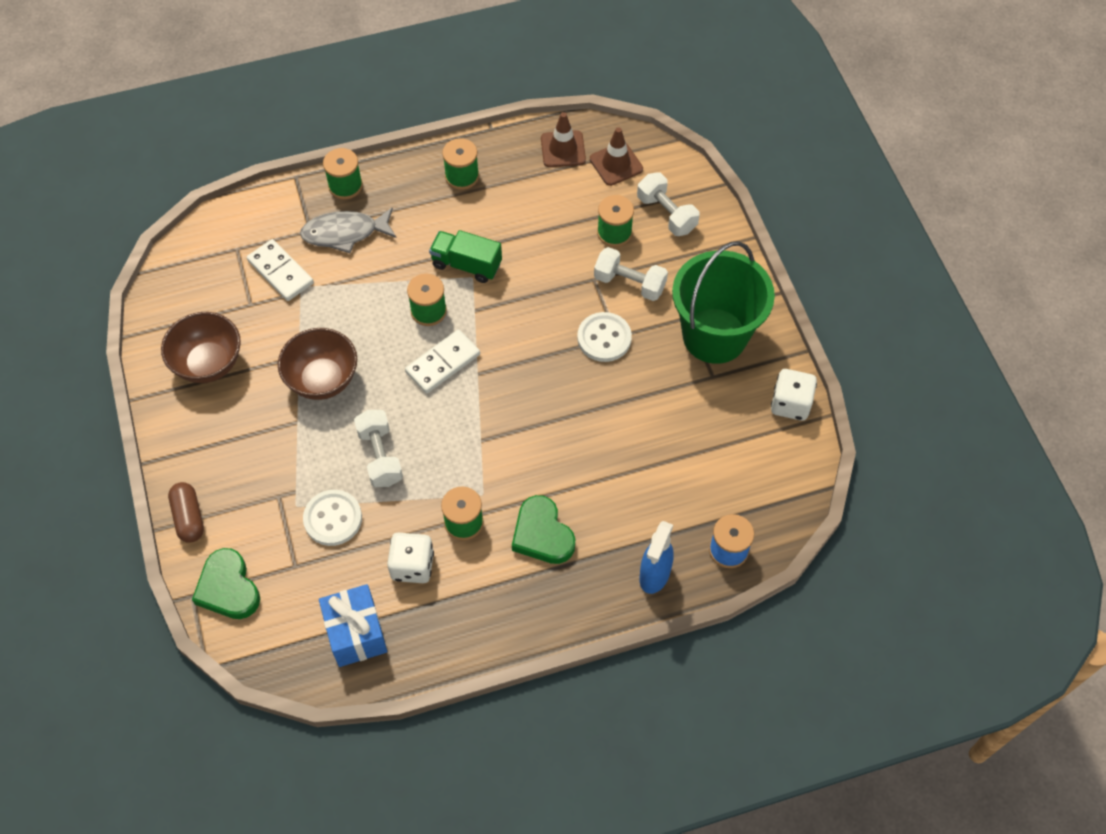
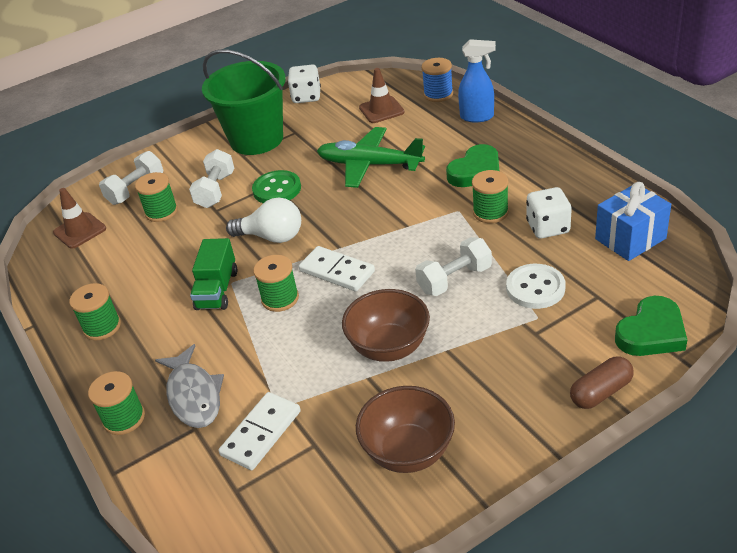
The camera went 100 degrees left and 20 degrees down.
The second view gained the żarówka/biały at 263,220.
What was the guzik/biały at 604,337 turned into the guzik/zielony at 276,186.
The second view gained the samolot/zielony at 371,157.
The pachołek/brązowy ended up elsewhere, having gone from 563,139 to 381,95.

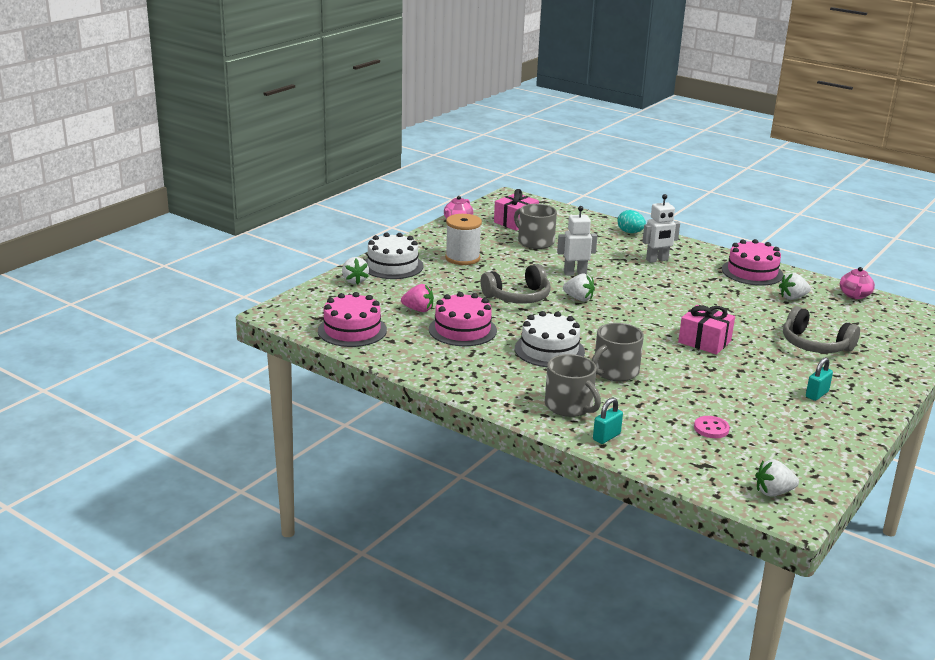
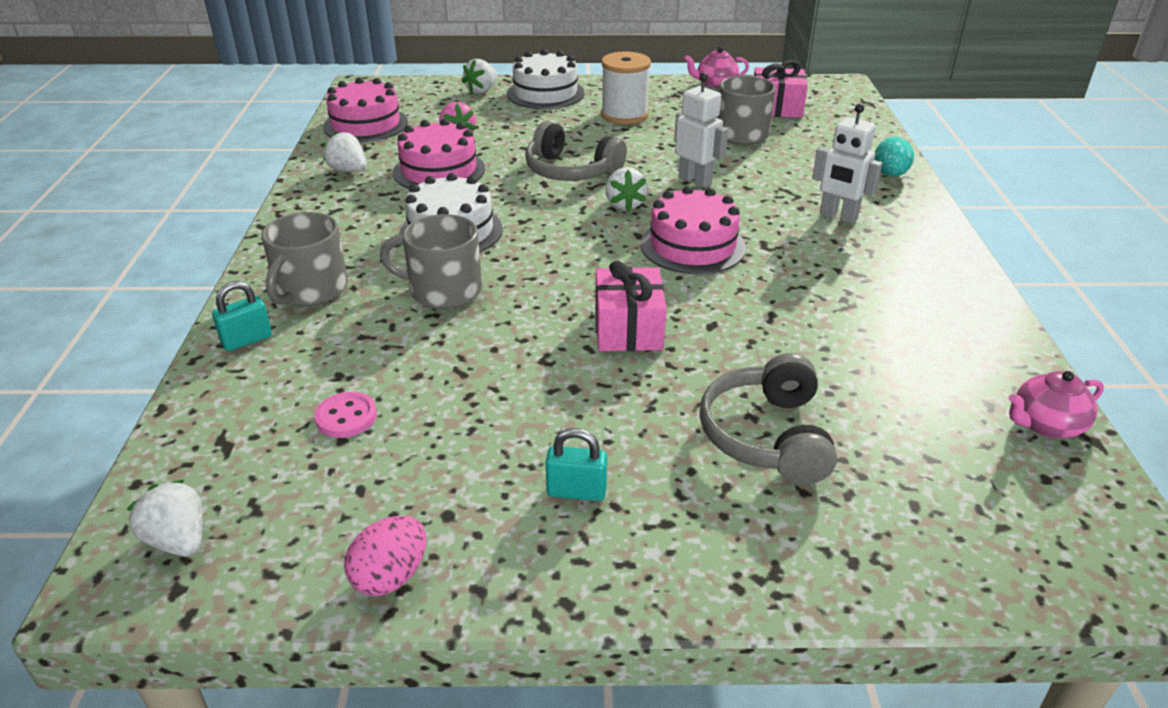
The camera went 55 degrees right and 10 degrees up.
The kłódka/turkusowy at 608,421 ended up facing another way, 45 degrees counterclockwise from before.
The truskawka/biały ended up elsewhere, having gone from 795,286 to 345,151.
The second view gained the jajko/różowy at 385,556.
The tort/różowy ended up elsewhere, having gone from 753,262 to 693,230.

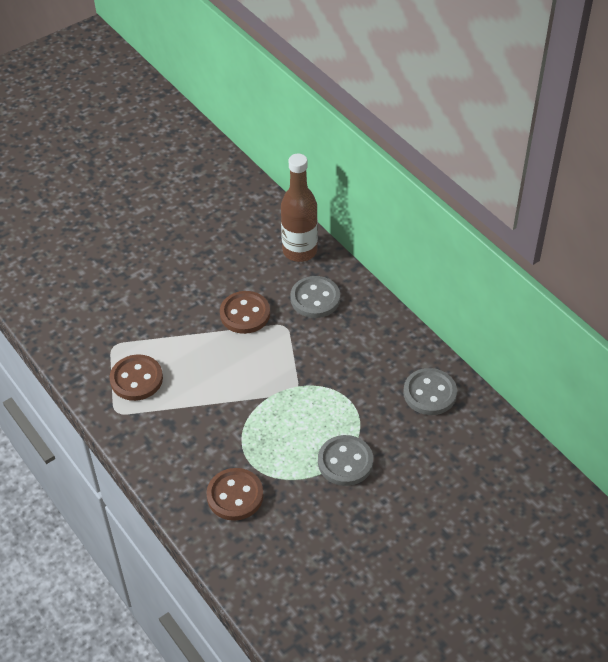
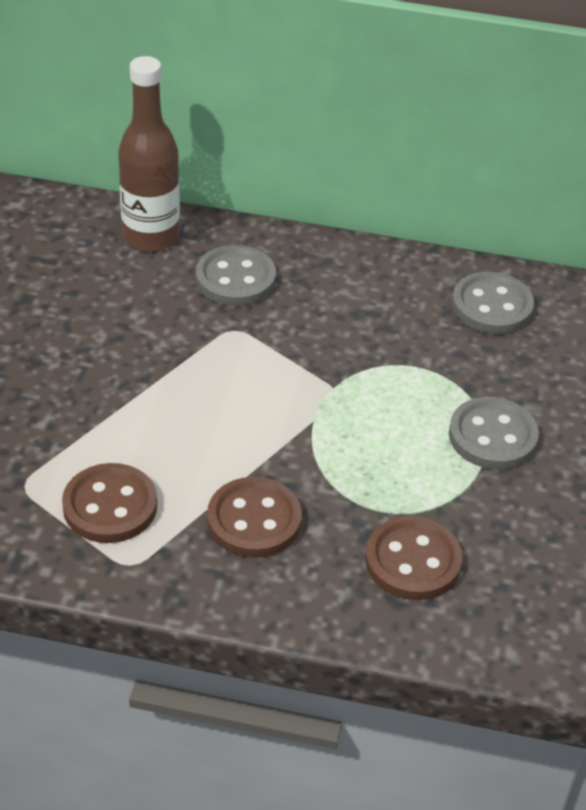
The camera went 45 degrees left and 5 degrees down.
The guzik/brązowy ended up elsewhere, having gone from 245,312 to 254,517.

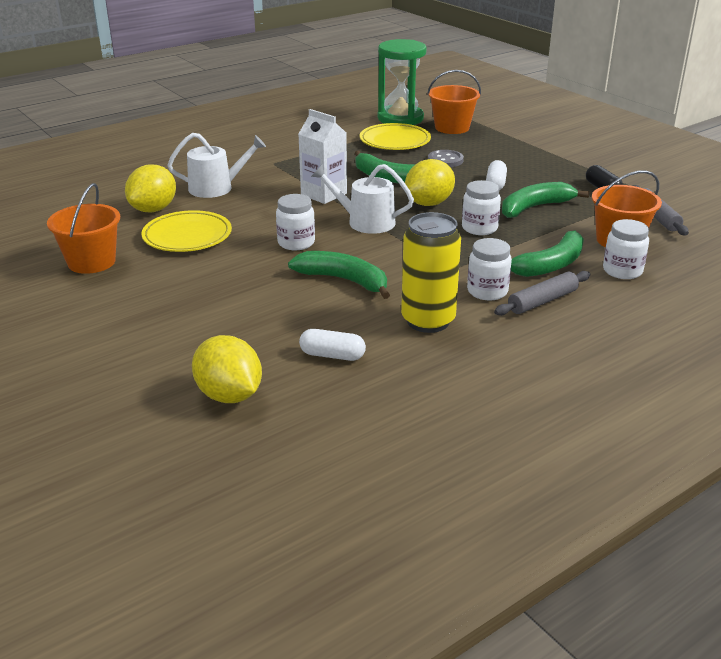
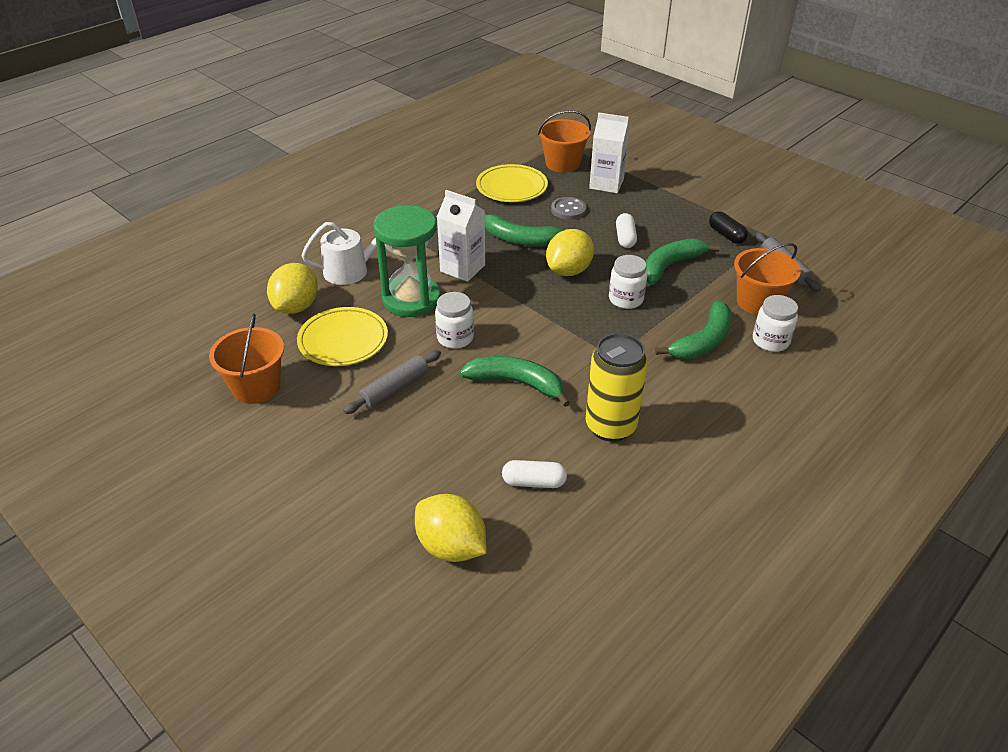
The camera went 10 degrees left and 10 degrees up.
The wałek do ciasta/szary ended up elsewhere, having gone from 542,293 to 392,382.
The klepsydra/zielony ended up elsewhere, having gone from 402,82 to 407,261.
The second view gained the karton mleka/biały at 609,152.
The second view lost the konewka/biały at 362,199.
The second view lost the słoik/biały at 489,269.

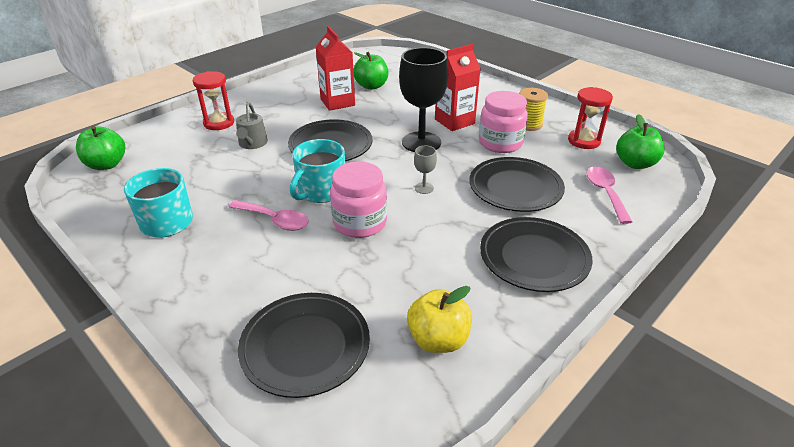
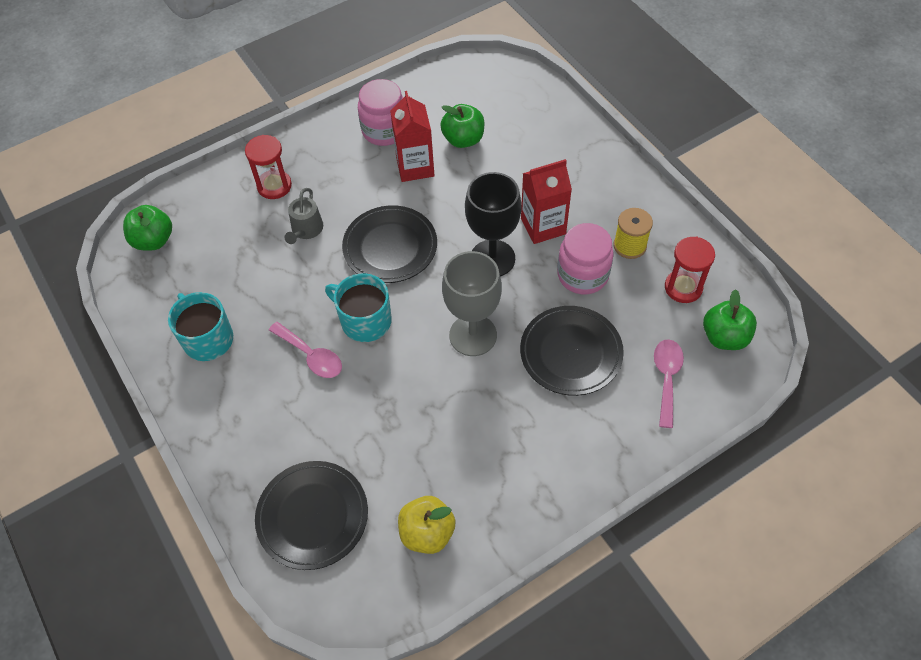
The camera went 15 degrees right and 20 degrees up.
The kubek/turkusowy at 317,171 ended up facing another way, 75 degrees clockwise from before.
The słoik/różowy ended up elsewhere, having gone from 358,200 to 380,112.
The size of the kielich/szary at 425,170 changed by a factor of 2.31.
The second view lost the talerz/czarny at 536,254.

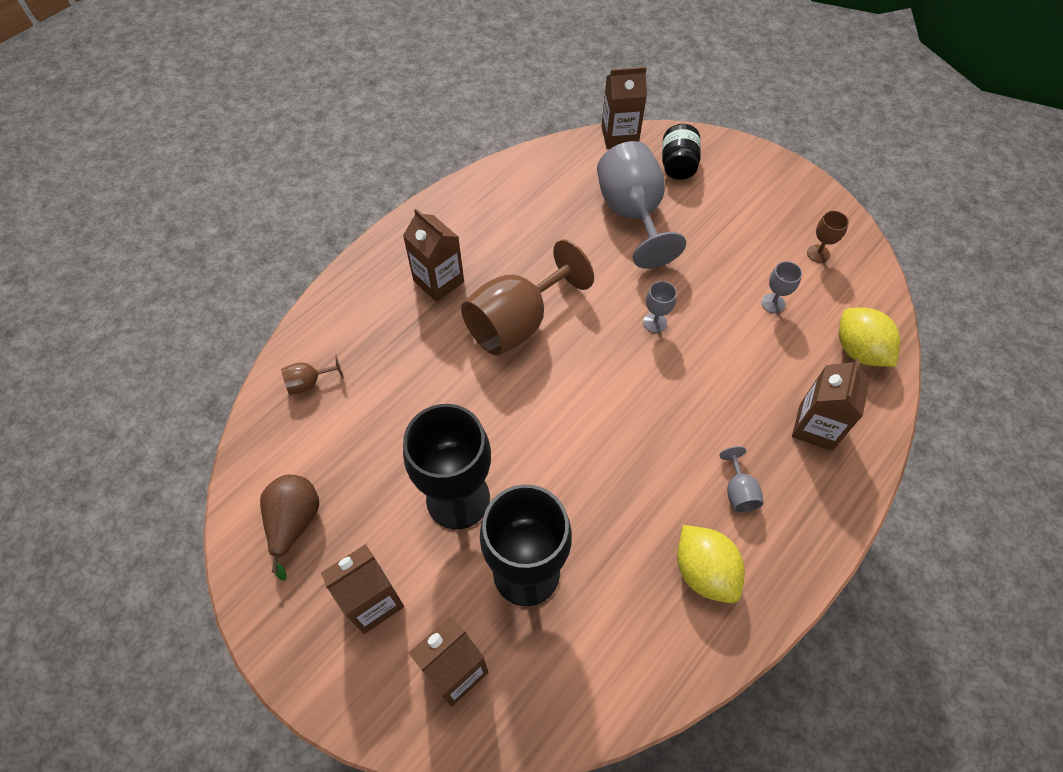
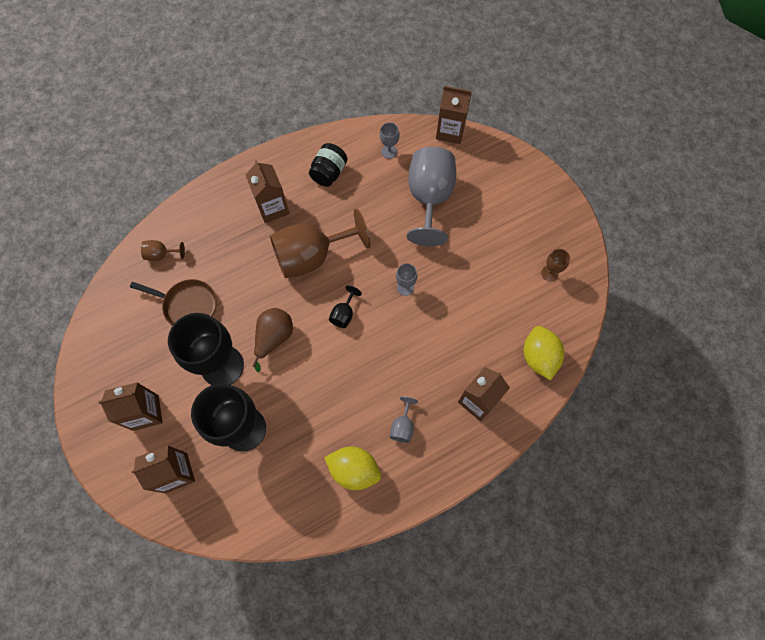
The camera went 20 degrees right and 10 degrees up.
The second view gained the patelnia/brązowy at 173,302.
The gruszka/brązowy ended up elsewhere, having gone from 289,527 to 272,340.
The słoik/czarny ended up elsewhere, having gone from 681,152 to 328,165.
The cytryna/żółty at 711,564 ended up facing another way, 60 degrees counterclockwise from before.
The second view gained the kielich/czarny at 345,306.
The kielich/szary ended up elsewhere, having gone from 781,287 to 389,140.

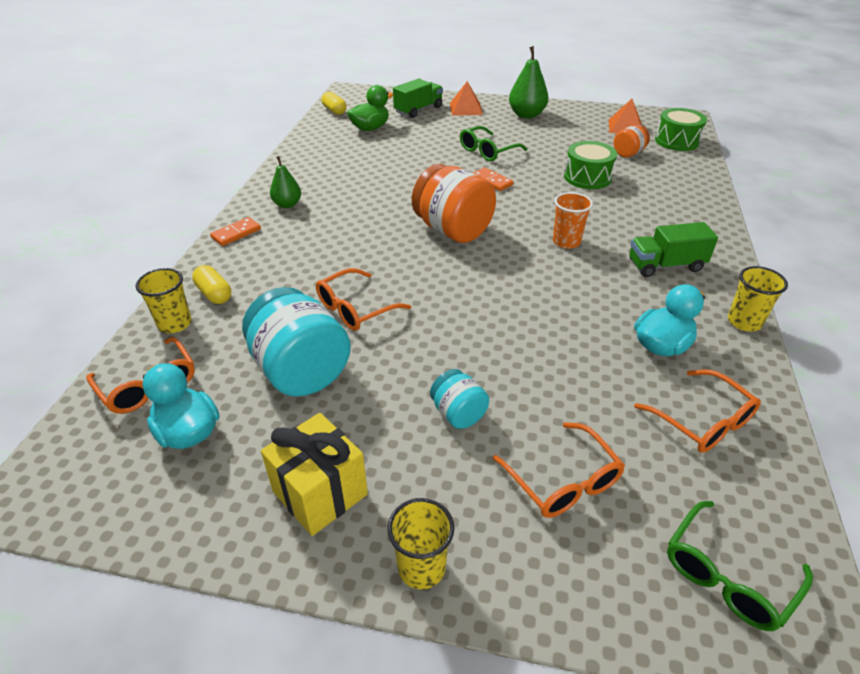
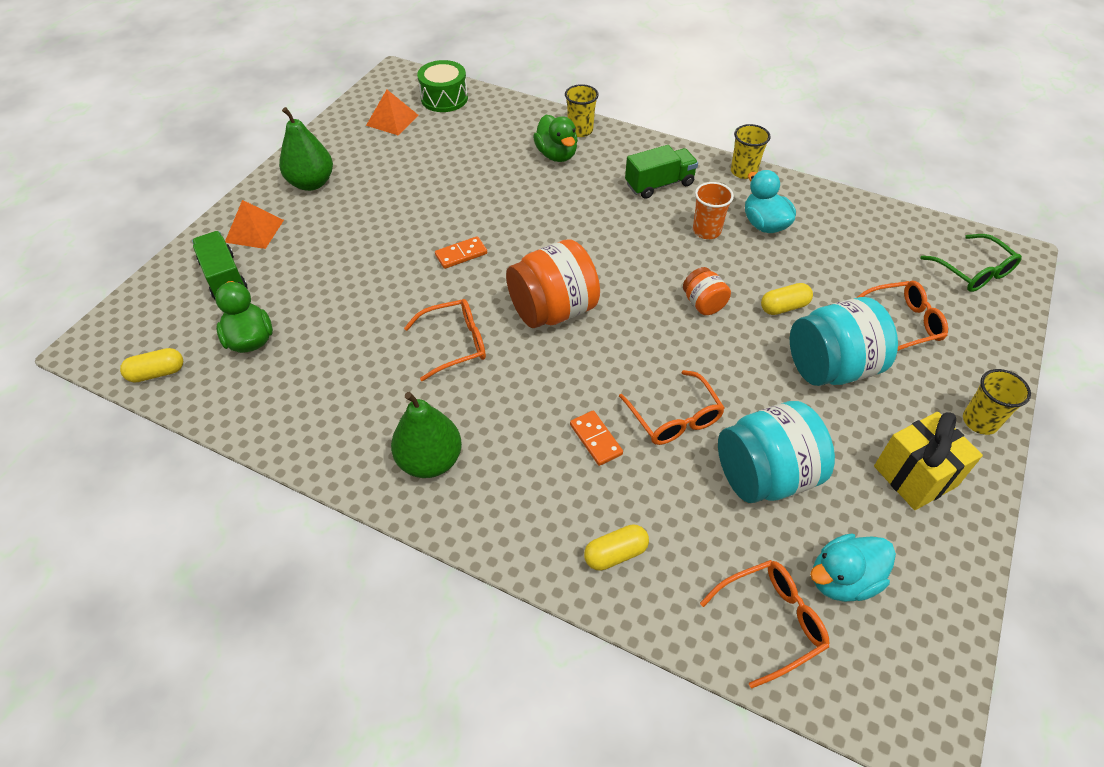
The camera went 75 degrees left and 10 degrees up.
The size of the gruszka/zielony at 285,182 changed by a factor of 1.60.
The okulary/pomarańczowy ended up elsewhere, having gone from 697,411 to 445,340.
The second view gained the kaczka/zielony at 555,138.
The szklanka/żółty ended up elsewhere, having gone from 164,300 to 582,110.
The kostka domina/pomarańczowy ended up elsewhere, having gone from 235,231 to 596,438.
The ciężarówka/zielony at 673,249 ended up facing another way, 120 degrees counterclockwise from before.
The słoik/pomarańczowy ended up elsewhere, having gone from 631,141 to 707,291.
The szklanka/pomarańczowy ended up elsewhere, having gone from 573,220 to 713,210.
The second view gained the kapsułka/żółty at 787,299.
The size of the słoik/turkusowy at 459,399 changed by a factor of 1.95.
The second view lost the okulary/zielony at 493,143.
The second view lost the bęben/zielony at 590,165.

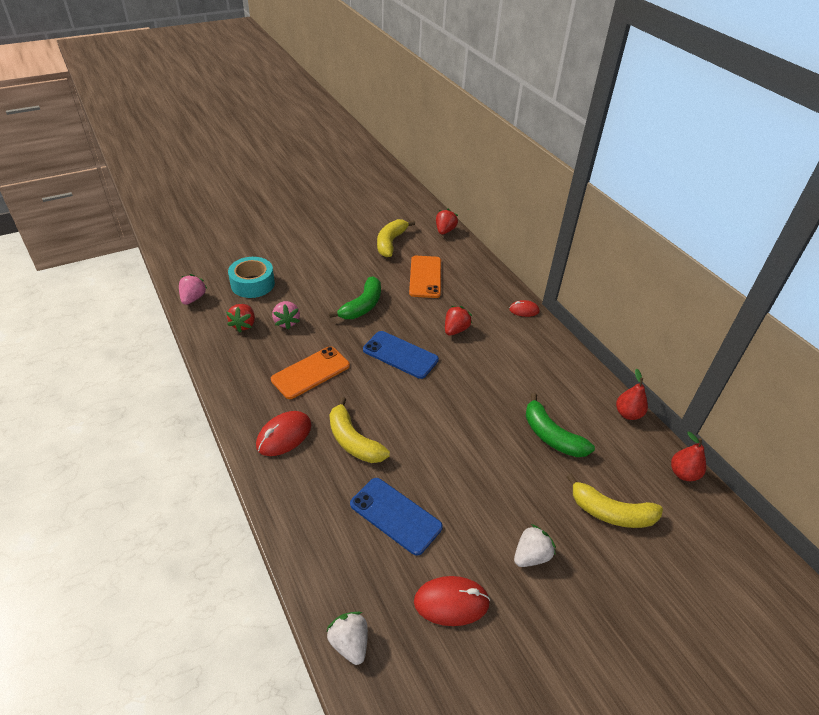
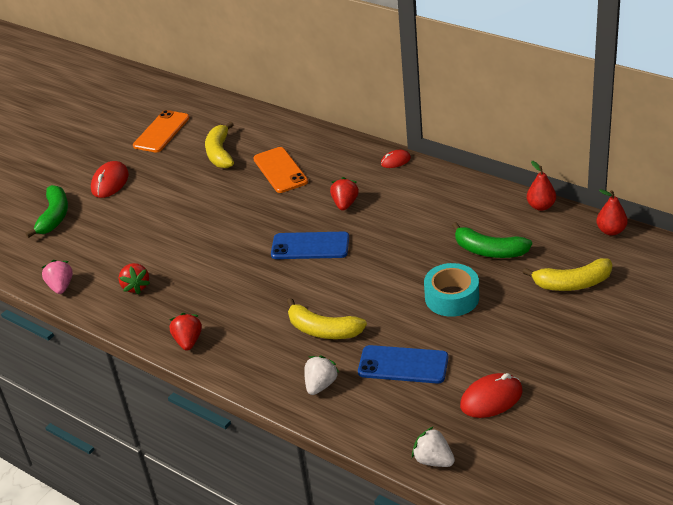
The camera went 20 degrees left and 5 degrees down.
The banan/zielony ended up elsewhere, having gone from 355,298 to 46,211.
The myszka/czerwony ended up elsewhere, having gone from 283,433 to 110,179.
The telefon/pomarańczowy ended up elsewhere, having gone from 310,372 to 161,131.
The truskawka/czerwony ended up elsewhere, having gone from 447,222 to 186,332.
The truskawka/biały ended up elsewhere, having gone from 535,545 to 321,375.
The taśma klejąca/turkusowy ended up elsewhere, having gone from 251,277 to 451,290.
The second view lost the truskawka/różowy at 286,315.

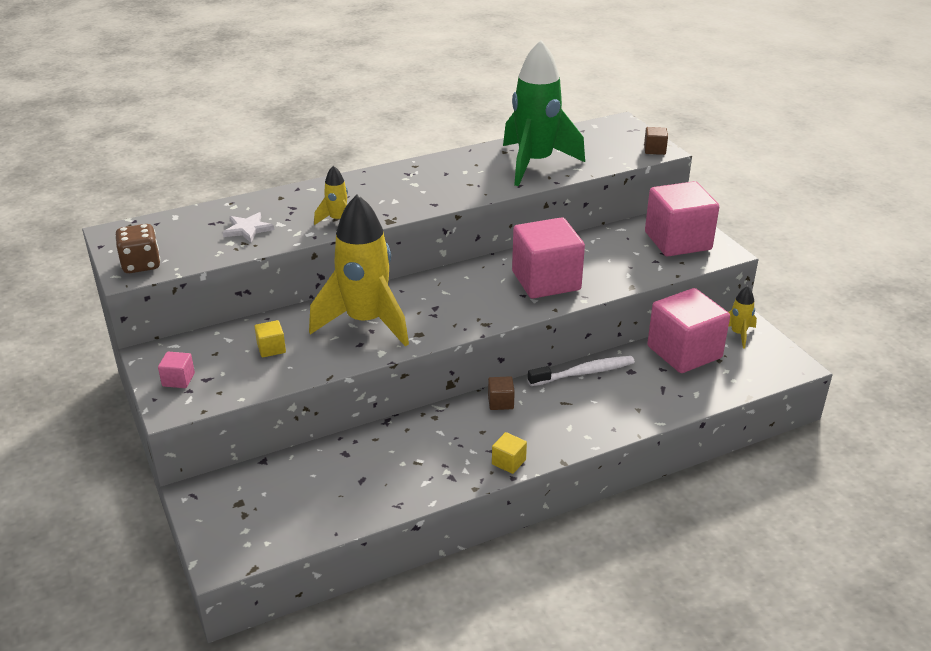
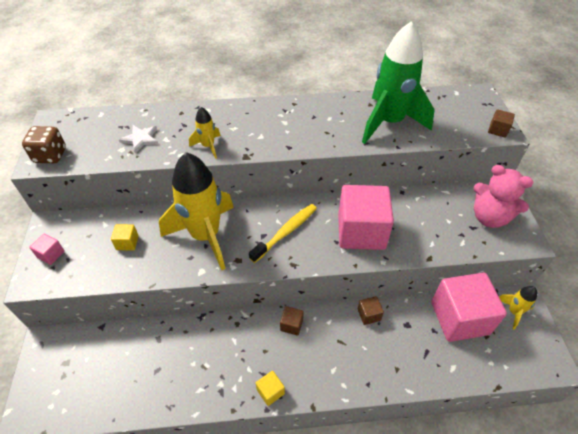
The camera went 20 degrees right and 15 degrees up.
The second view gained the szczoteczka do zębów/żółty at 283,233.
Where the szczoteczka do zębów/biały stood at 581,371, the sześcian/brązowy came to stand at 371,310.
Where the sześcian/różowy stood at 682,218, the miś/różowy came to stand at 504,196.

